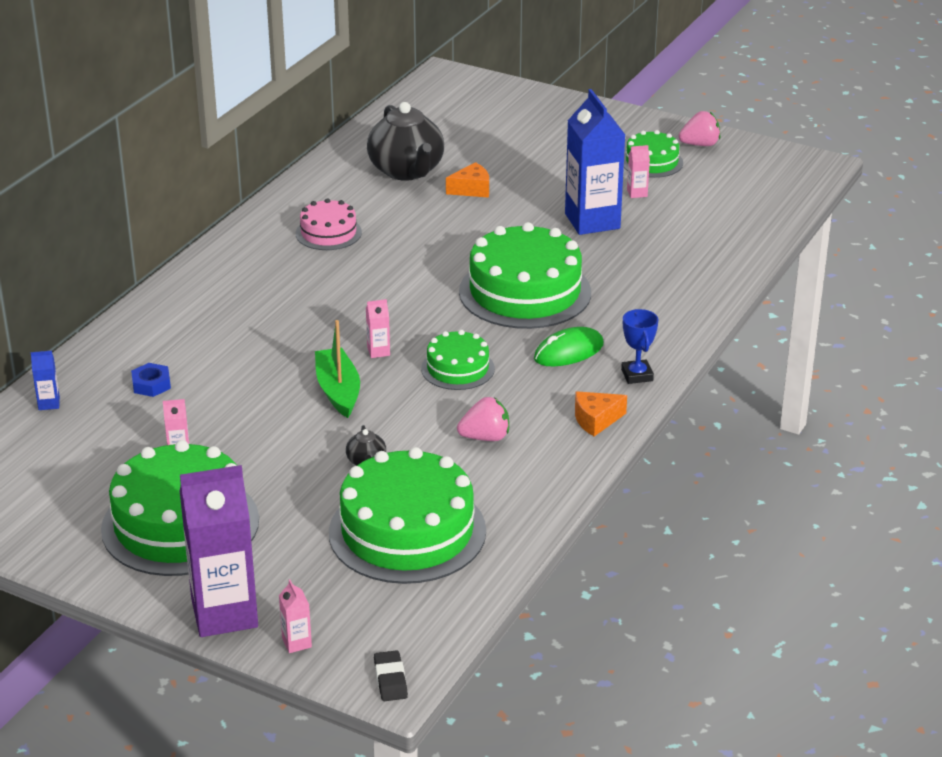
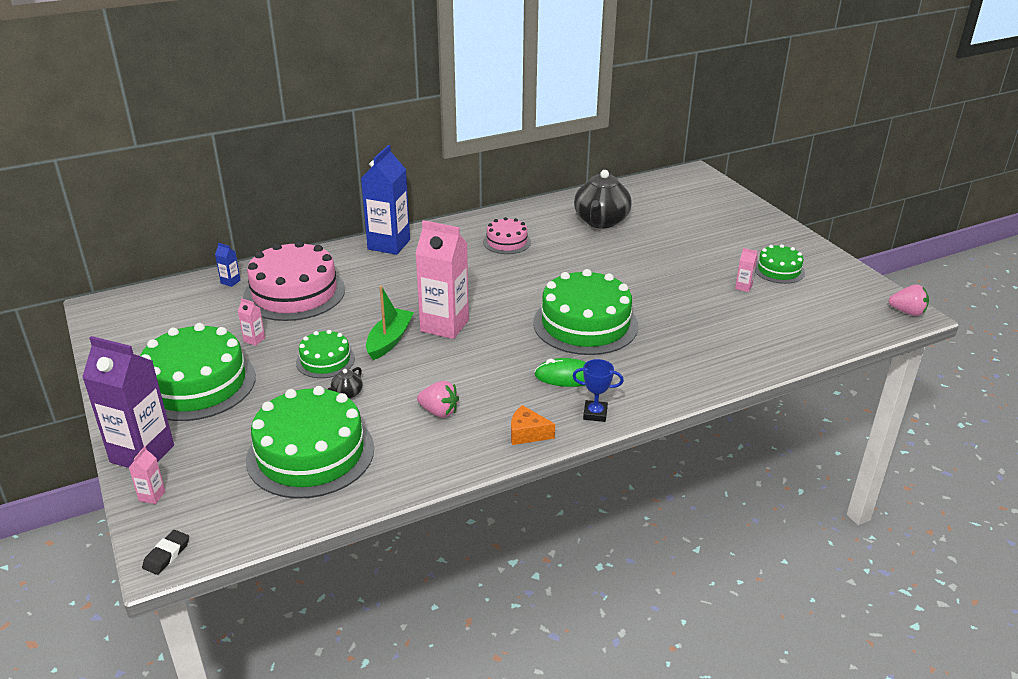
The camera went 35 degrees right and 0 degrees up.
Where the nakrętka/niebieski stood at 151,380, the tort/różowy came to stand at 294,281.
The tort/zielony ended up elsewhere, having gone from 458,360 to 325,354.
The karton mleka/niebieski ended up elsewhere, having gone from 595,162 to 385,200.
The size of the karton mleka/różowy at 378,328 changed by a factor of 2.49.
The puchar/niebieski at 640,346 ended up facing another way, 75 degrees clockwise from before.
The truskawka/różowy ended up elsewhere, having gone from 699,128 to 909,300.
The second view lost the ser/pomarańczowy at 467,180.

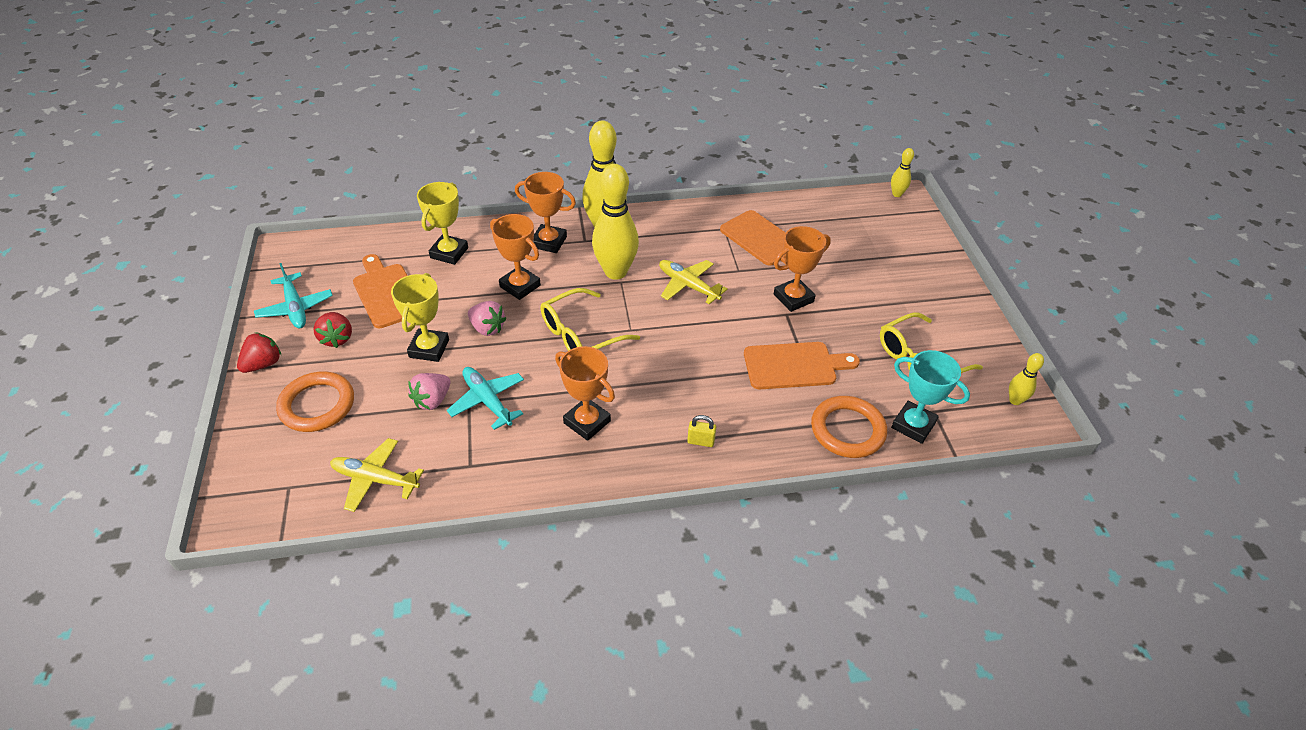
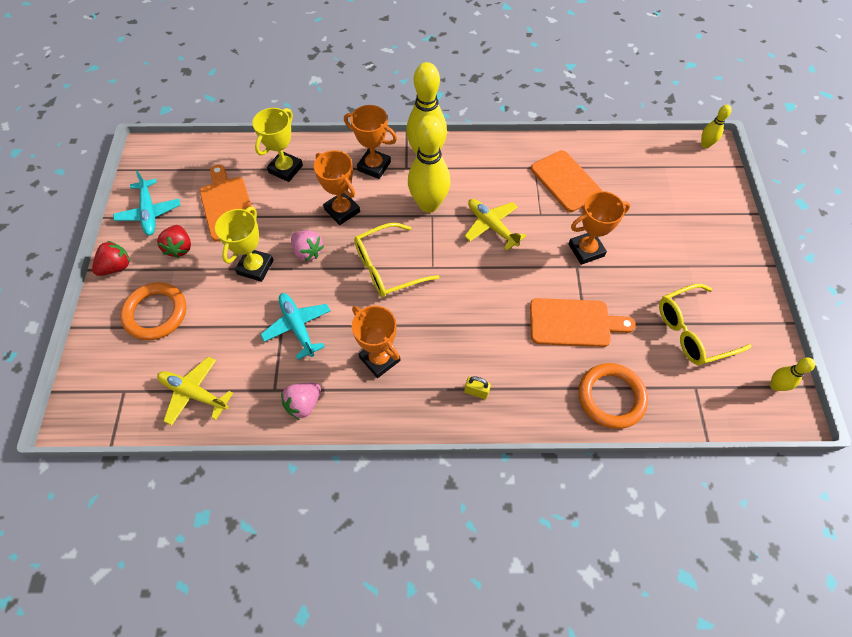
The camera went 10 degrees right and 15 degrees up.
The truskawka/różowy ended up elsewhere, having gone from 429,391 to 301,401.
The second view lost the puchar/turkusowy at 930,397.

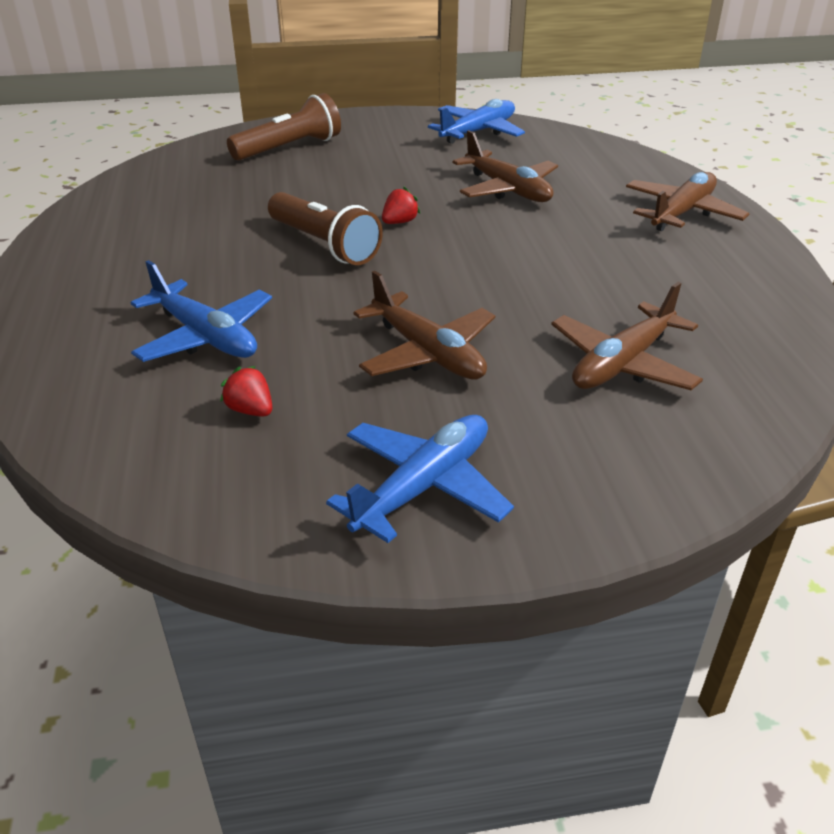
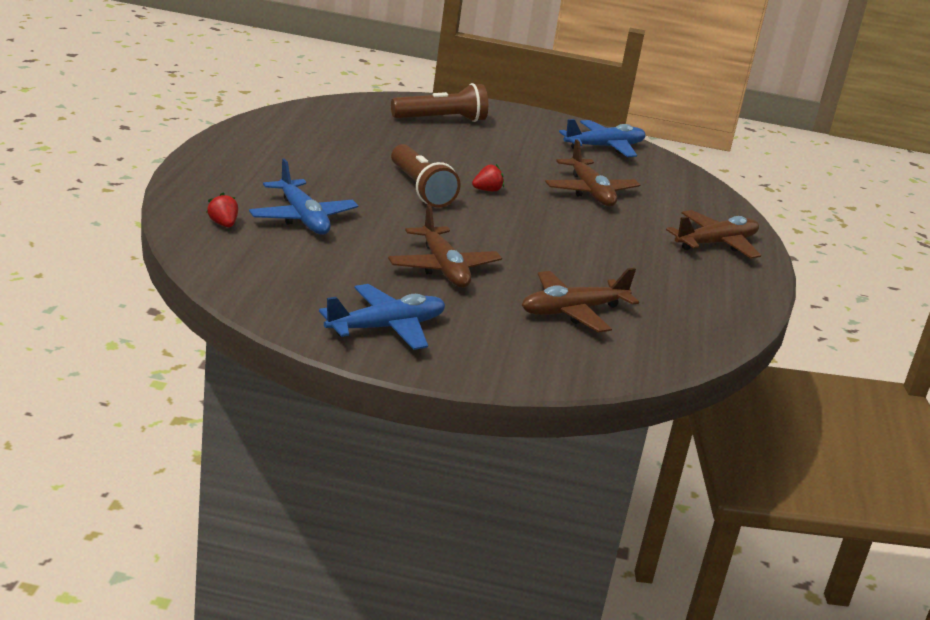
The camera went 15 degrees right and 10 degrees down.
The truskawka/czerwony ended up elsewhere, having gone from 246,391 to 222,210.

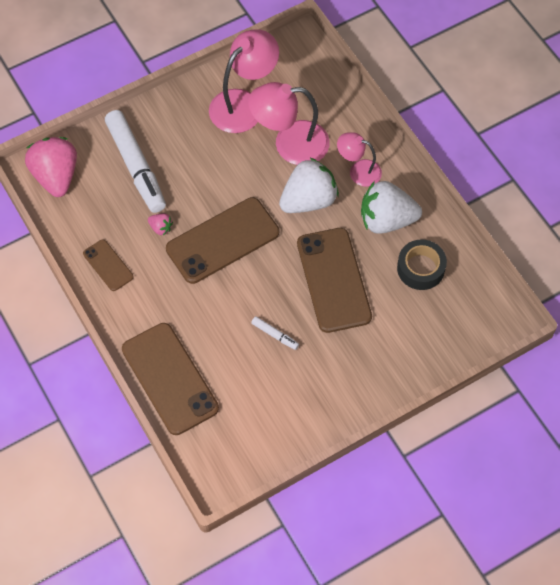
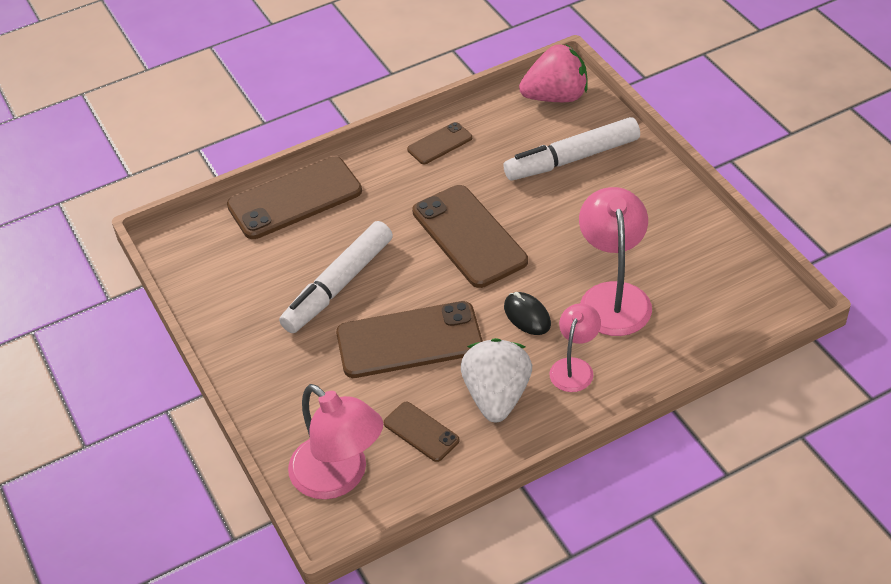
The camera went 95 degrees right and 15 degrees down.
The size of the flamaster/biały at 275,333 changed by a factor of 2.39.
The lampka/różowy ended up elsewhere, having gone from 244,81 to 335,441.
Where the taśma klejąca/czarny stood at 422,264, the telefon/brązowy came to stand at 421,432.
Where the truskawka/biały stood at 309,185, the myszka/czarny came to stand at 527,313.
The second view lost the truskawka/różowy at 160,224.

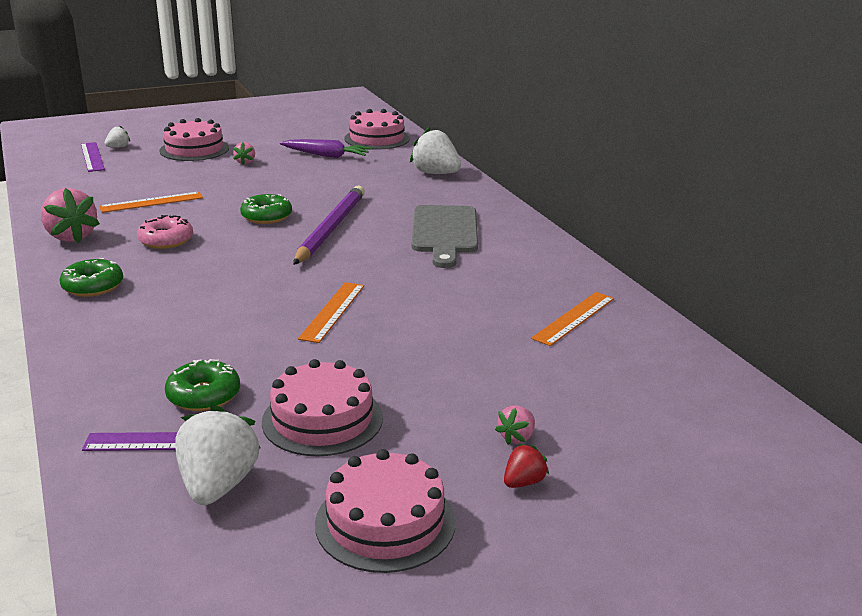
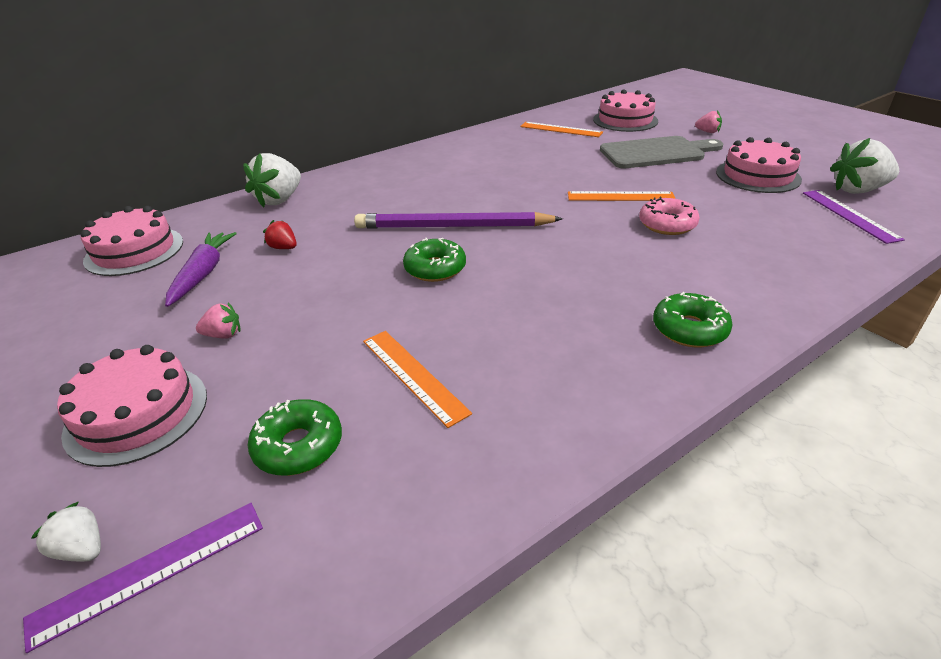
The camera went 100 degrees left and 10 degrees up.
The donut/zielony ended up elsewhere, having gone from 202,385 to 295,437.
The truskawka/czerwony ended up elsewhere, having gone from 526,466 to 280,234.
The tort/różowy ended up elsewhere, having gone from 385,511 to 625,110.
The deska do krojenia/szary ended up elsewhere, having gone from 445,236 to 662,152.
The donut/różowy ended up elsewhere, having gone from 165,232 to 669,216.
The second view lost the truskawka/różowy at 70,215.

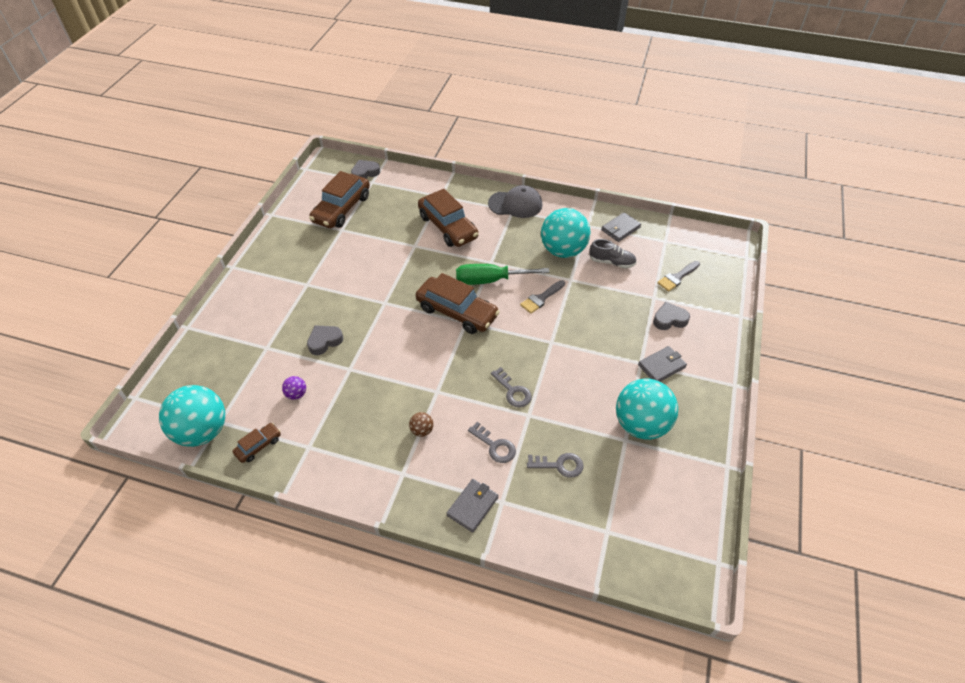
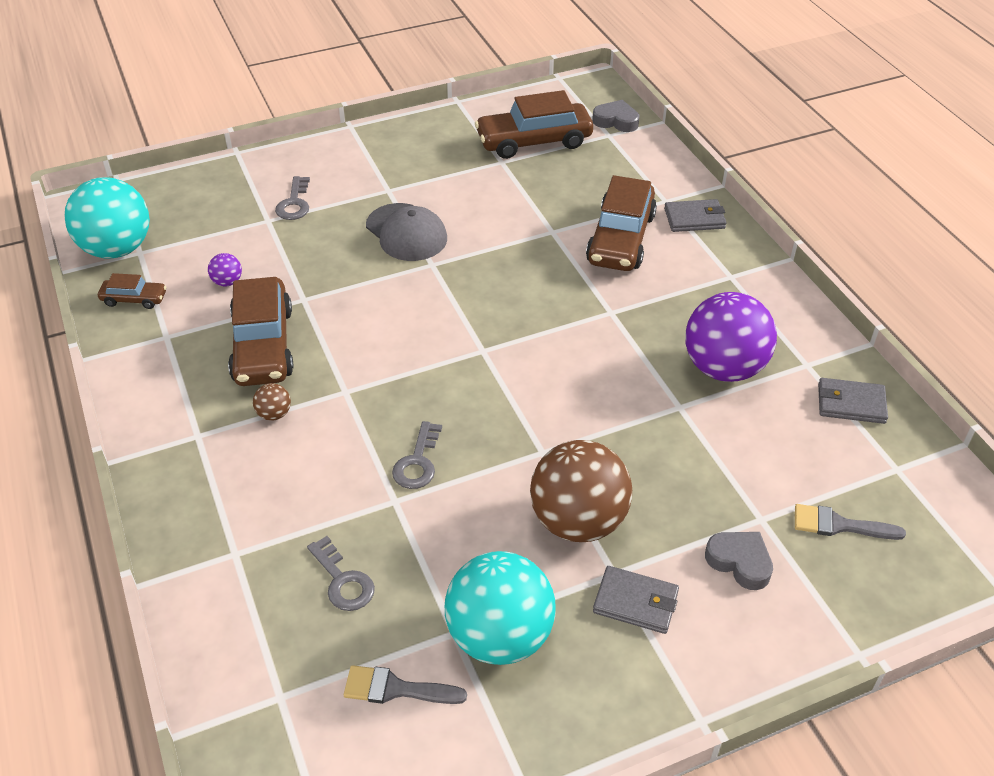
The camera went 50 degrees right and 5 degrees down.
The samochód/brązowy ended up elsewhere, having gone from 458,303 to 261,331.
The klucz/szary ended up elsewhere, having gone from 492,442 to 292,198.
The pędzel/szary ended up elsewhere, having gone from 542,297 to 405,684.
The czapka/szary ended up elsewhere, having gone from 515,201 to 406,232.
The second view gained the piłka/brązowy at 581,491.
The portfel/szary ended up elsewhere, having gone from 473,506 to 695,215.
What was the piłka/turkusowy at 565,233 turned into the piłka/fioletowy at 731,337.
The second view lost the serce/szary at 325,340.
The second view lost the śrubokręt/zielony at 502,274.
The second view lost the but/szary at 613,253.

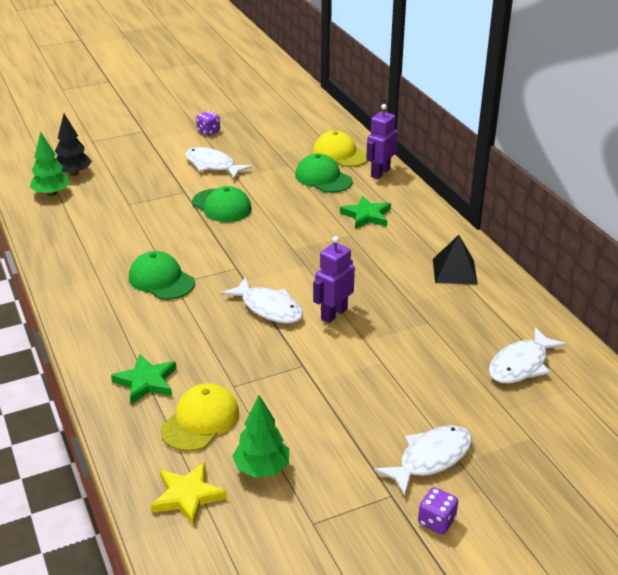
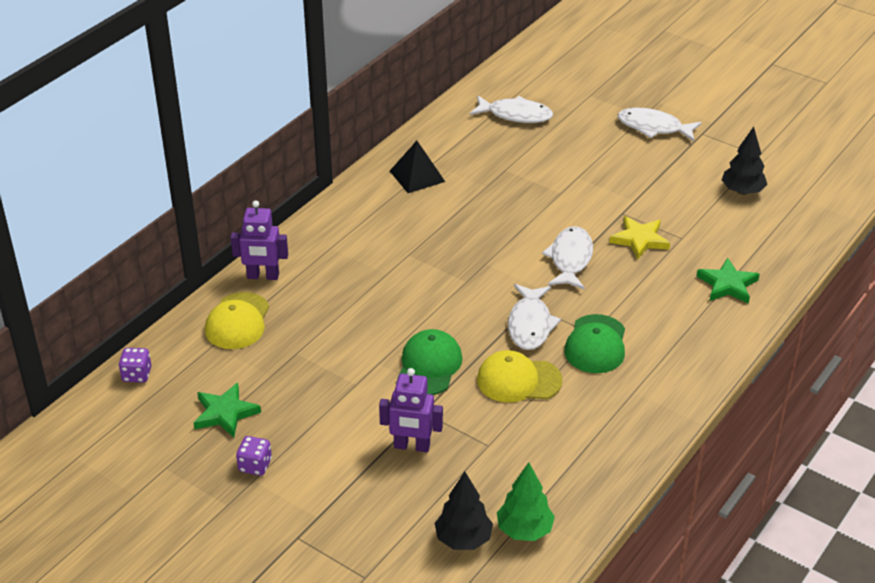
The camera went 120 degrees left and 5 degrees up.
The kostka do gry/fioletowy ended up elsewhere, having gone from 438,510 to 135,365.
The gwiazda/zielony ended up elsewhere, having gone from 365,212 to 227,410.
The robot/fioletowy ended up elsewhere, having gone from 334,279 to 411,410.
The czapka/żółty ended up elsewhere, having gone from 199,417 to 520,376.
The ryba/biały ended up elsewhere, having gone from 218,162 to 534,317.
The gwiazda/żółty ended up elsewhere, having gone from 189,494 to 639,238.
What was the drzewko/zielony at 260,436 turned into the drzewko/czarny at 744,161.
The second view lost the czapka/zielony at 324,173.

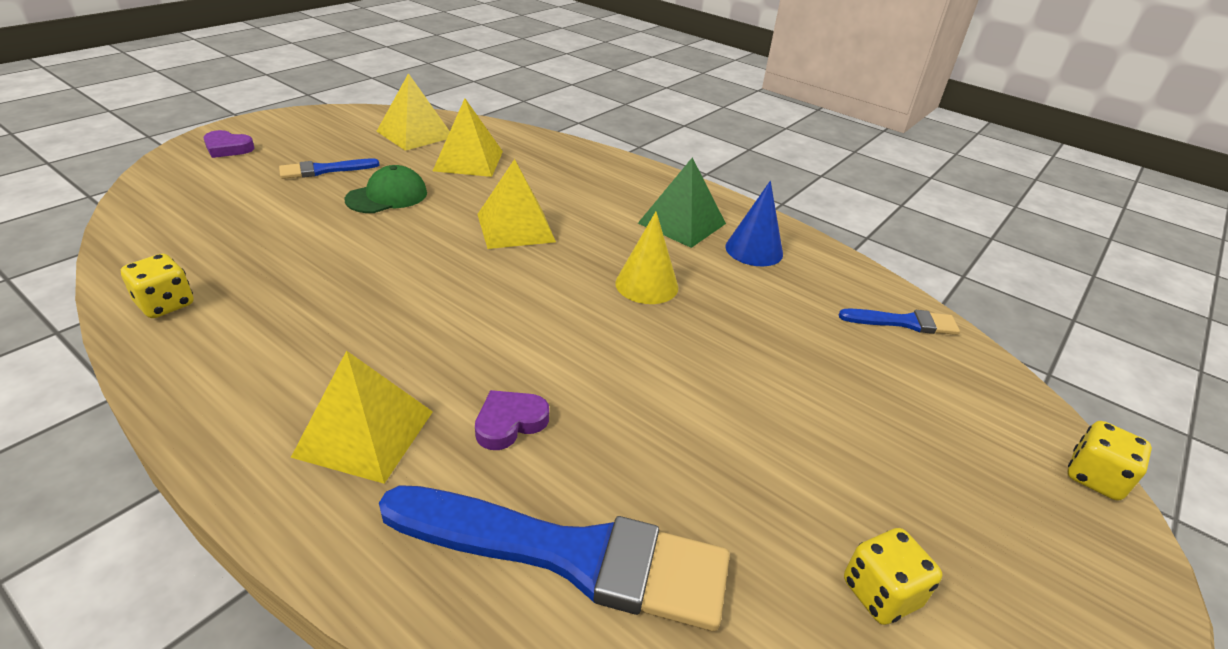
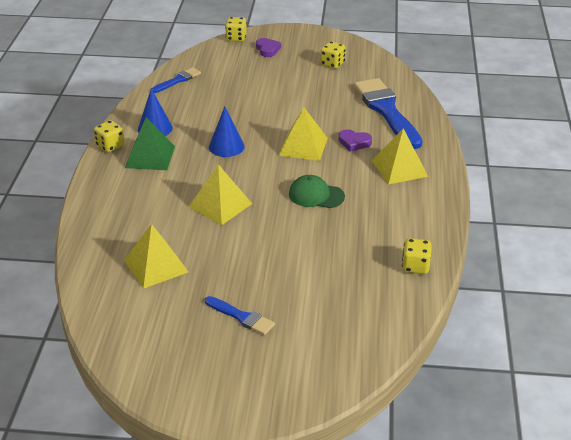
The camera went 120 degrees left and 0 degrees up.
The second view gained the kostka do gry/żółty at 109,136.
The pędzel/niebieski at 899,322 ended up facing another way, 75 degrees clockwise from before.
What was the stożek/żółty at 646,258 turned into the stożek/niebieski at 227,131.
The serce/fioletowy ended up elsewhere, having gone from 229,144 to 268,47.
The piramida/żółty ended up elsewhere, having gone from 413,112 to 303,134.
The czapka/zielony ended up elsewhere, having gone from 386,189 to 317,191.

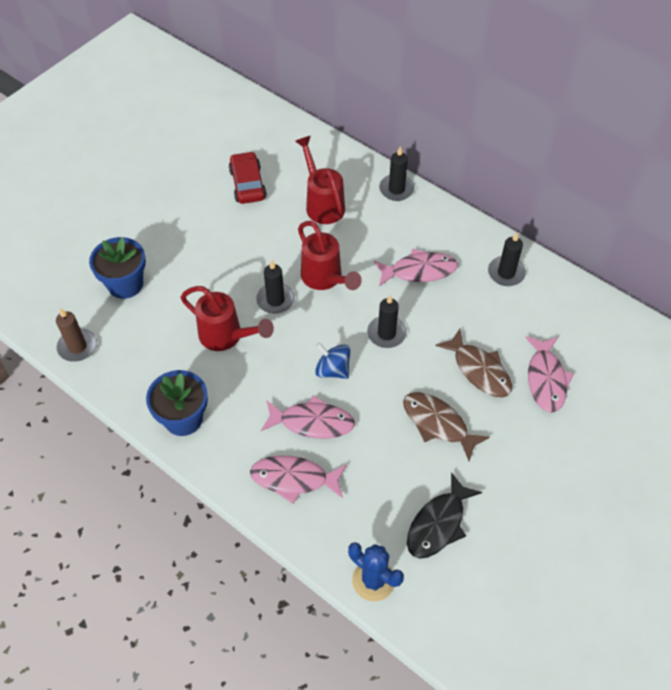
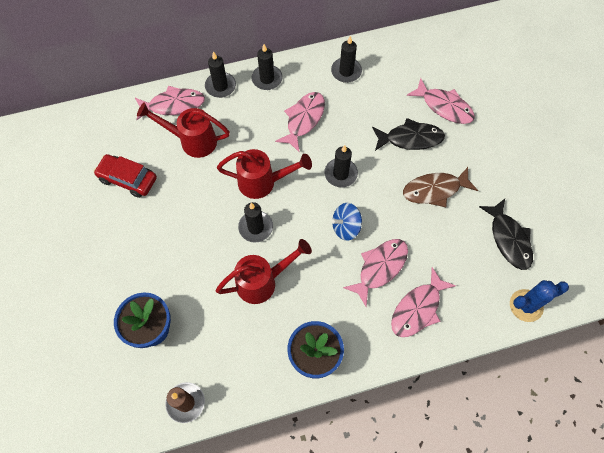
The camera went 55 degrees left and 10 degrees up.
The second view gained the ryba/różowy at 170,103.
The second view gained the świeca/czarny at 267,67.
What was the ryba/brązowy at 473,363 turned into the ryba/czarny at 408,134.

